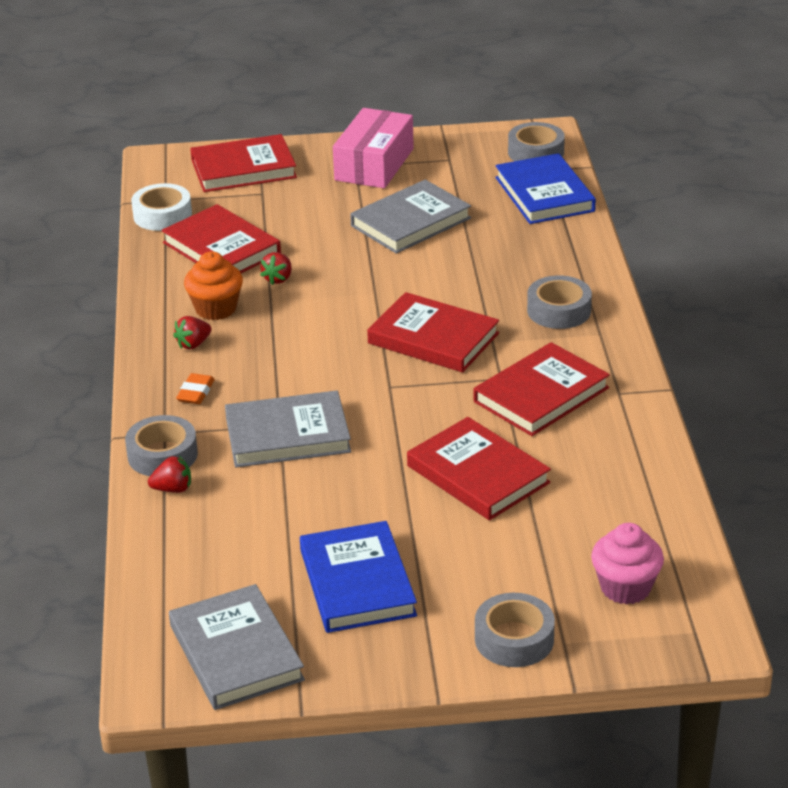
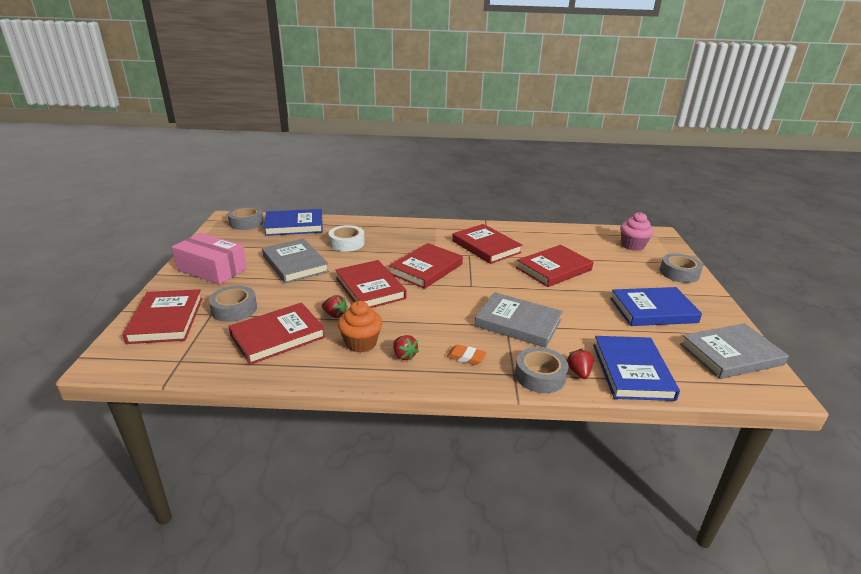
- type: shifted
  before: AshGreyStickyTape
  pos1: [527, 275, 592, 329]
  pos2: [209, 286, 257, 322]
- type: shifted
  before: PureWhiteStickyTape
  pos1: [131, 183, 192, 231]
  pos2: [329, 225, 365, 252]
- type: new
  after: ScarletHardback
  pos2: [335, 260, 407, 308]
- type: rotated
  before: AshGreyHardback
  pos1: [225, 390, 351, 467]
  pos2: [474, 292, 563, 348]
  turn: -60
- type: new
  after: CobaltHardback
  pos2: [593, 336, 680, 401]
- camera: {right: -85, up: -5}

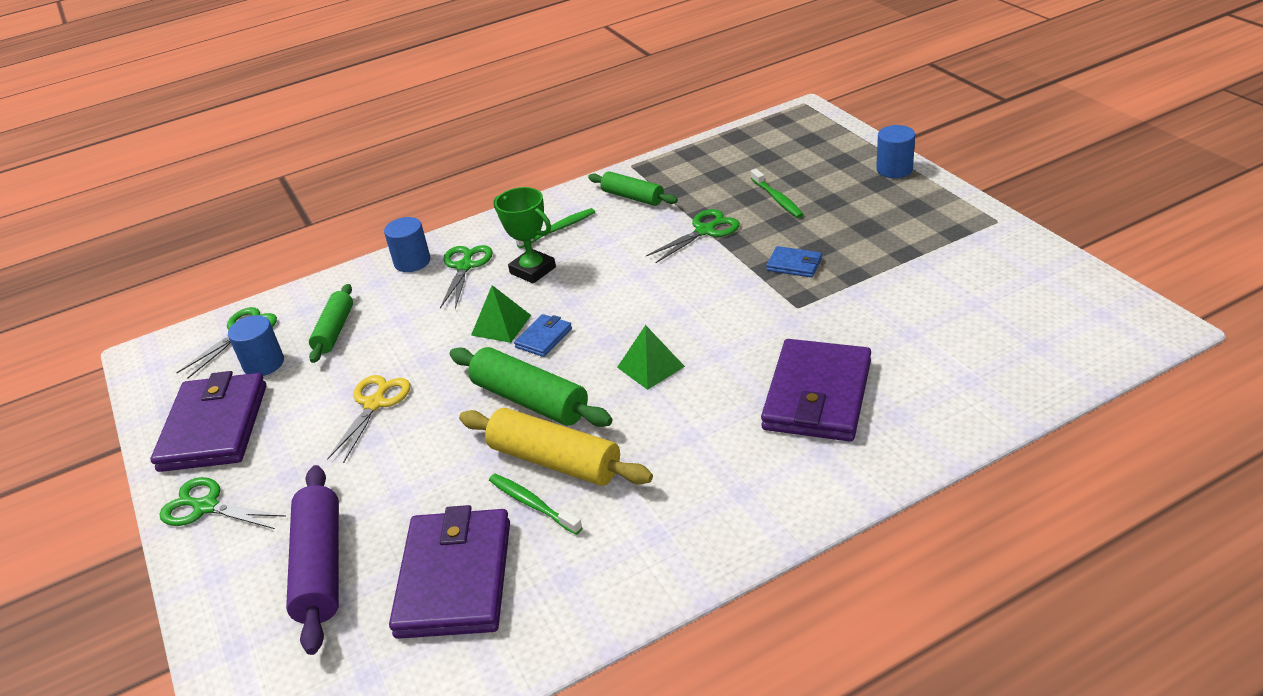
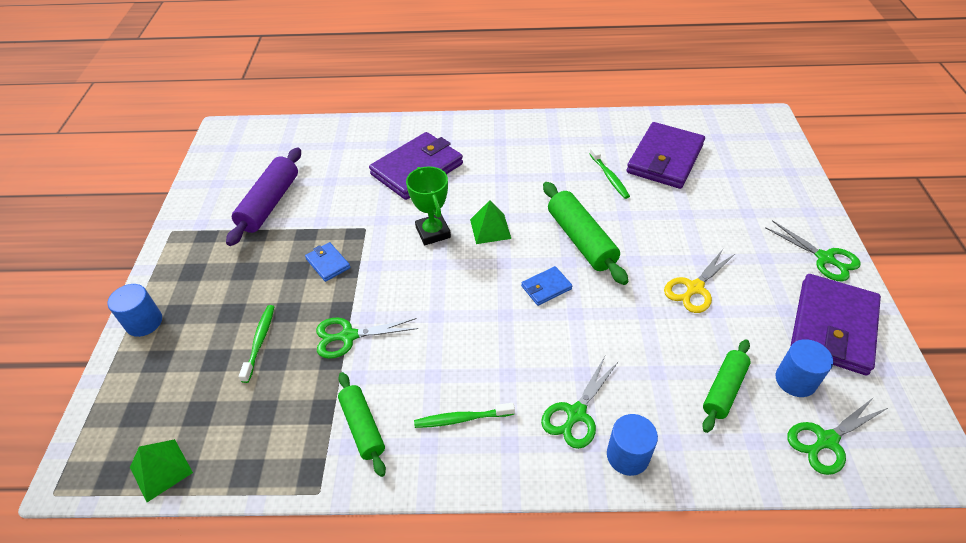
- type: shifted
  before: LeafGreenPyramid
  pos1: [471, 285, 531, 343]
  pos2: [130, 439, 193, 502]
- type: shifted
  before: RoyalPurpleDoughRoller
  pos1: [286, 465, 339, 655]
  pos2: [226, 148, 301, 246]
- type: shifted
  before: LeafGreenTrophy
  pos1: [493, 187, 556, 283]
  pos2: [406, 166, 451, 245]
- type: gone
  before: GoldenDoughRoller
  pos1: [459, 408, 653, 486]
- camera: {right: -155, up: 10}

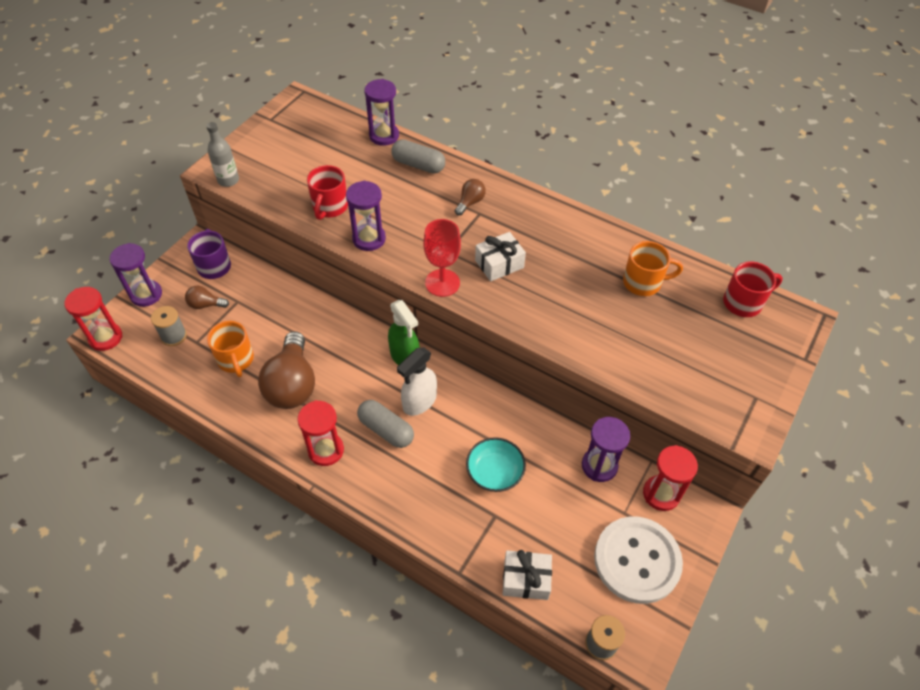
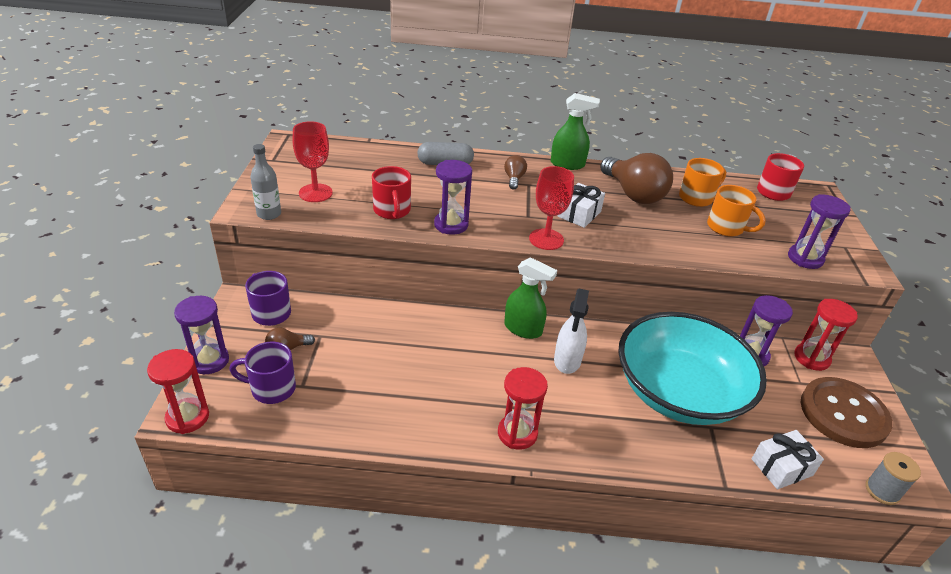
- type: swapped
  before: AshGreyBobbin
  after: RoyalPurpleTeaMug
  pos1: [151, 306, 187, 346]
  pos2: [229, 342, 296, 404]
- type: new
  after: ScarletWineGlass
  pos2: [293, 121, 333, 202]
- type: new
  after: LeafGreenSprayBottle
  pos2: [551, 93, 600, 170]
- type: shifted
  before: BrownLightBulb
  pos1: [258, 331, 315, 409]
  pos2: [600, 153, 673, 204]
- type: scaled
  before: AquaDeepDish
  pos1: [466, 437, 526, 492]
  pos2: [618, 312, 767, 425]
  scale: 2.33
- type: shifted
  before: OrangeTeaMug
  pos1: [207, 321, 254, 377]
  pos2: [707, 185, 766, 237]
- type: shifted
  before: RoyalPurpleHourglass
  pos1: [364, 79, 399, 146]
  pos2: [788, 194, 851, 269]
- type: repainted
  before: PureWhiteSewingButton
  after: BrownSewingButton
  pos1: [594, 516, 683, 604]
  pos2: [801, 377, 893, 448]
- type: gone
  before: AshGreyPill
  pos1: [357, 400, 414, 448]
- camera: {right: -30, up: -15}

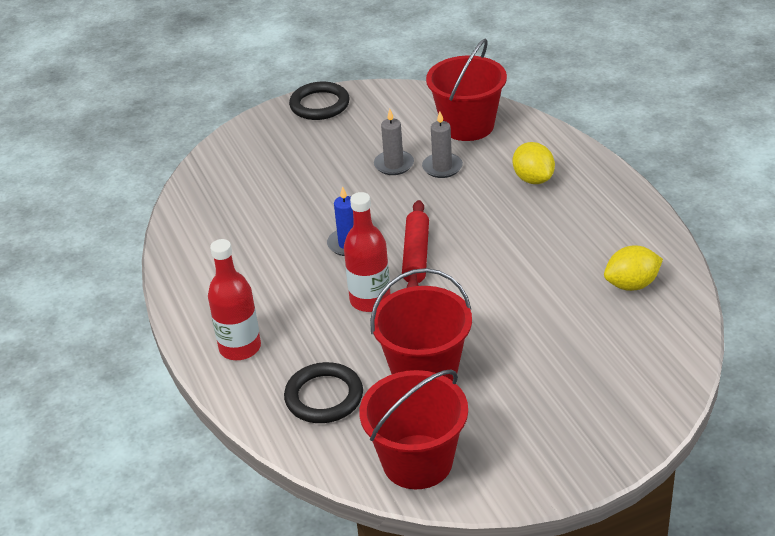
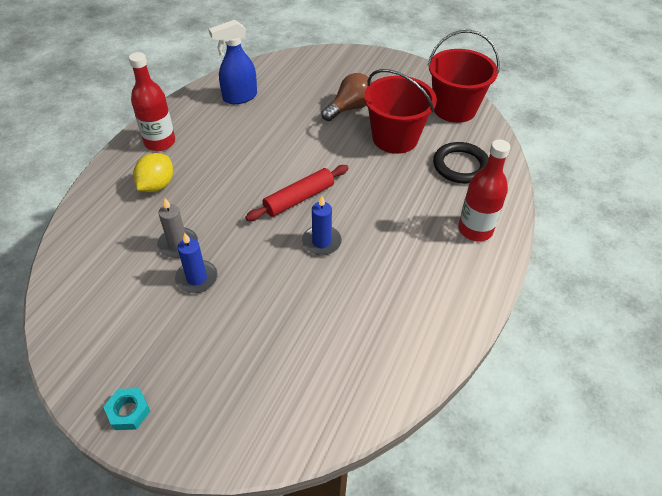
- type: swapped
  before: EbonyRing
  after: AquaNut
  pos1: [289, 82, 350, 120]
  pos2: [104, 388, 150, 430]
- type: shifted
  before: ScarletFlask
  pos1: [344, 192, 391, 312]
  pos2: [129, 52, 175, 151]
- type: repainted
  before: AshGreyPillarCandle
  after: CobaltPillarCandle
  pos1: [374, 109, 414, 175]
  pos2: [175, 233, 217, 293]
- type: swapped
  before: GoldenLemon
  after: CobaltSprayBottle
  pos1: [604, 245, 663, 291]
  pos2: [209, 20, 257, 104]
- type: new
  after: BrownLightBulb
  pos2: [321, 73, 372, 121]
- type: gone
  before: ScarletBucket
  pos1: [426, 39, 507, 141]
- camera: {right: -135, up: 10}

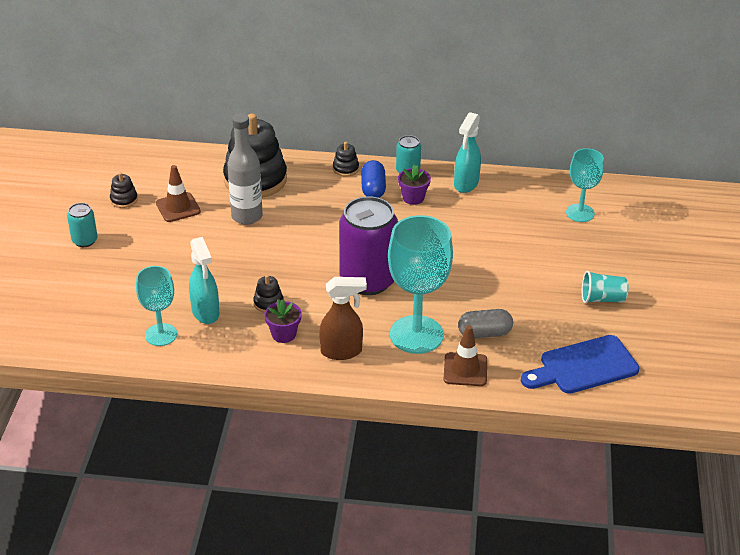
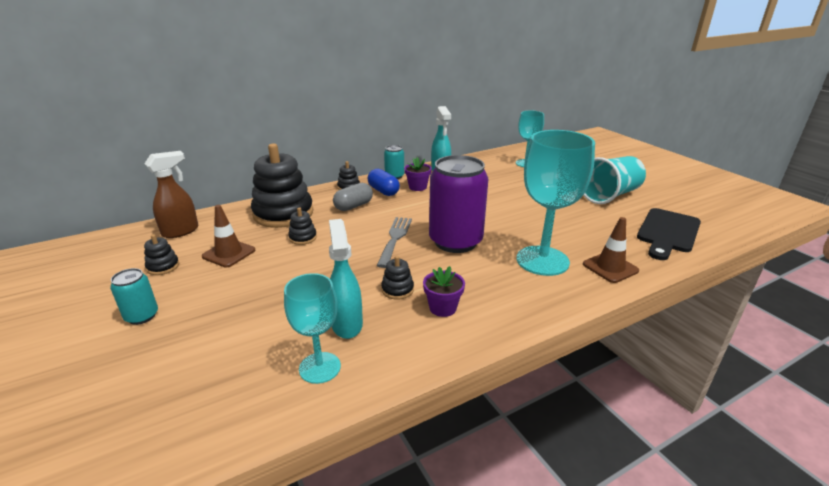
- type: shifted
  before: BrownSprayBottle
  pos1: [319, 277, 367, 360]
  pos2: [144, 151, 198, 238]
- type: swapped
  before: AshGreyFlask
  after: EbonyStackingToy
  pos1: [227, 114, 263, 225]
  pos2: [288, 207, 317, 245]
- type: rotated
  before: AquaSprayBottle
  pos1: [189, 237, 219, 324]
  pos2: [329, 219, 363, 339]
  turn: -135
- type: shifted
  before: AshGreyPill
  pos1: [458, 309, 513, 338]
  pos2: [333, 183, 373, 211]
- type: new
  after: AshGreyDinnerFork
  pos2: [377, 217, 412, 268]
- type: scaled
  before: AquaTumbler
  pos1: [582, 271, 629, 303]
  pos2: [584, 156, 646, 204]
  scale: 1.75
- type: repainted
  before: CobaltBreadBoard
  after: EbonyBreadBoard
  pos1: [521, 335, 639, 394]
  pos2: [637, 208, 701, 260]
- camera: {right: -35, up: -10}

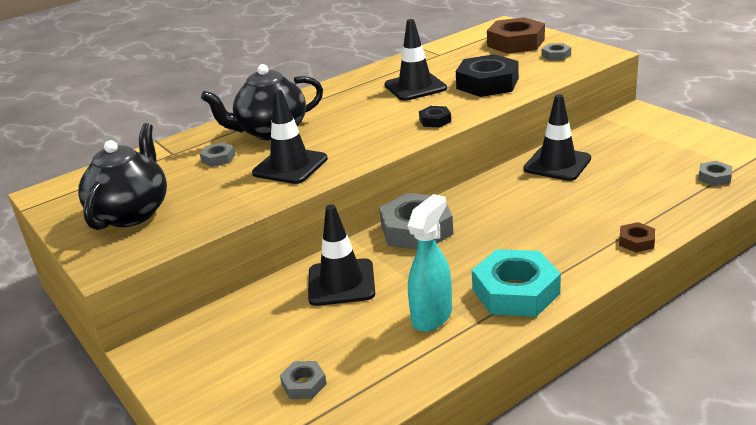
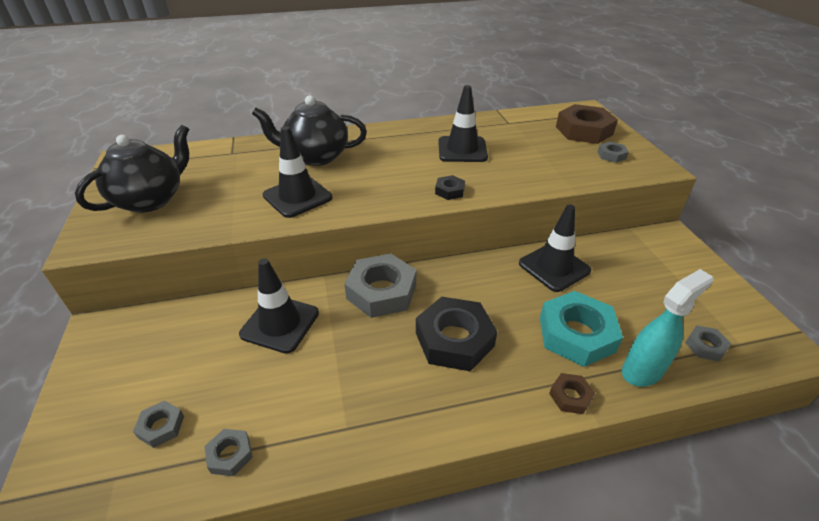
- type: shifted
  before: AshGreyNut
  pos1: [200, 142, 235, 167]
  pos2: [204, 429, 253, 476]
- type: shifted
  before: EbonyNut
  pos1: [456, 54, 519, 97]
  pos2: [416, 297, 497, 371]
- type: shifted
  before: AquaNut
  pos1: [472, 249, 561, 317]
  pos2: [540, 291, 623, 367]
- type: shifted
  before: AquaSprayBottle
  pos1: [408, 194, 452, 332]
  pos2: [622, 269, 713, 387]
- camera: {right: 20, up: 10}

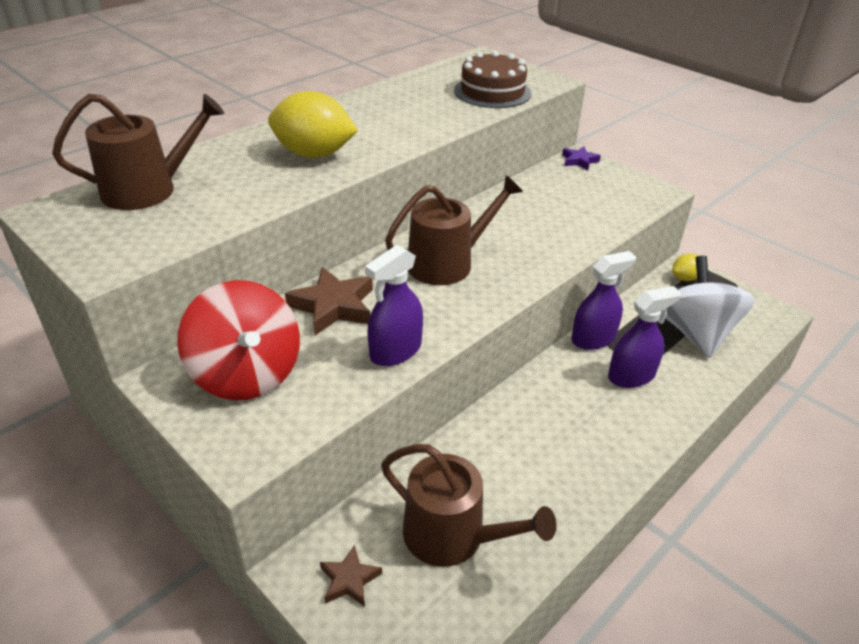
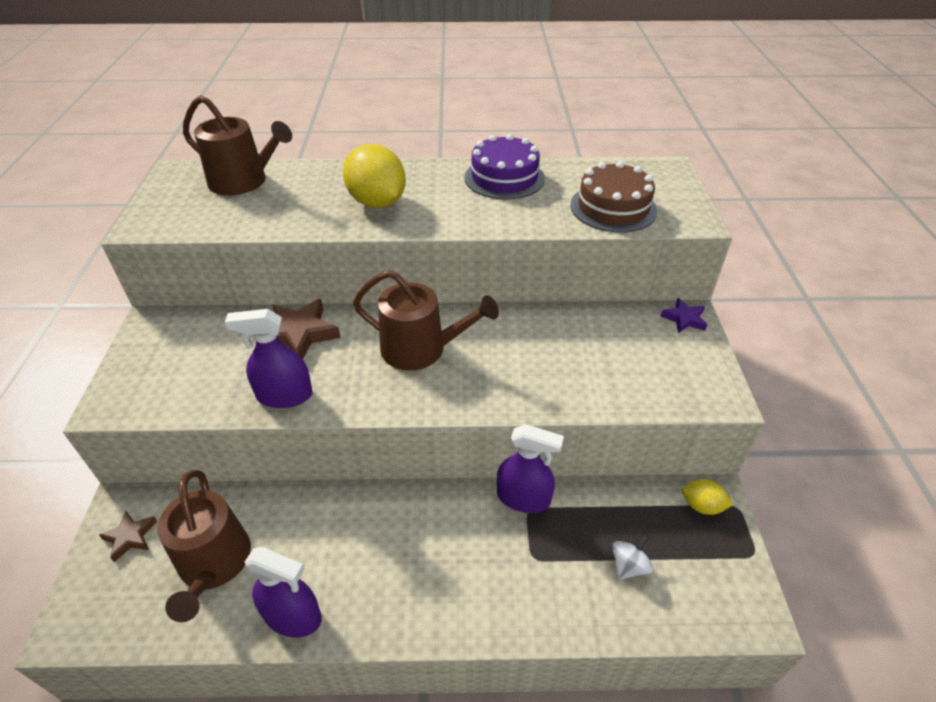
- type: shifted
  before: RoyalPurpleSprayBottle
  pos1: [608, 286, 681, 388]
  pos2: [245, 546, 322, 638]
- type: new
  after: RoyalPurpleCake
  pos2: [465, 134, 545, 200]
- type: scaled
  before: PureWhiteSpinningTop
  pos1: [665, 256, 755, 358]
  pos2: [612, 535, 654, 580]
  scale: 0.42
- type: gone
  before: ScarletSpinningTop
  pos1: [177, 280, 300, 400]
- camera: {right: 45, up: 5}

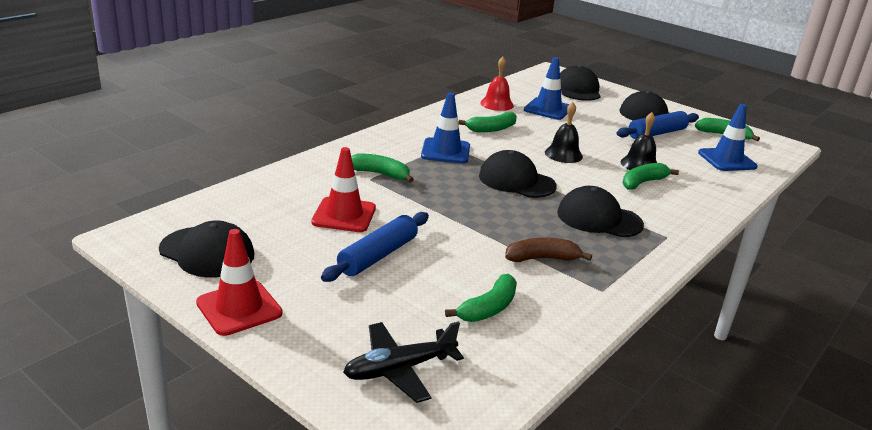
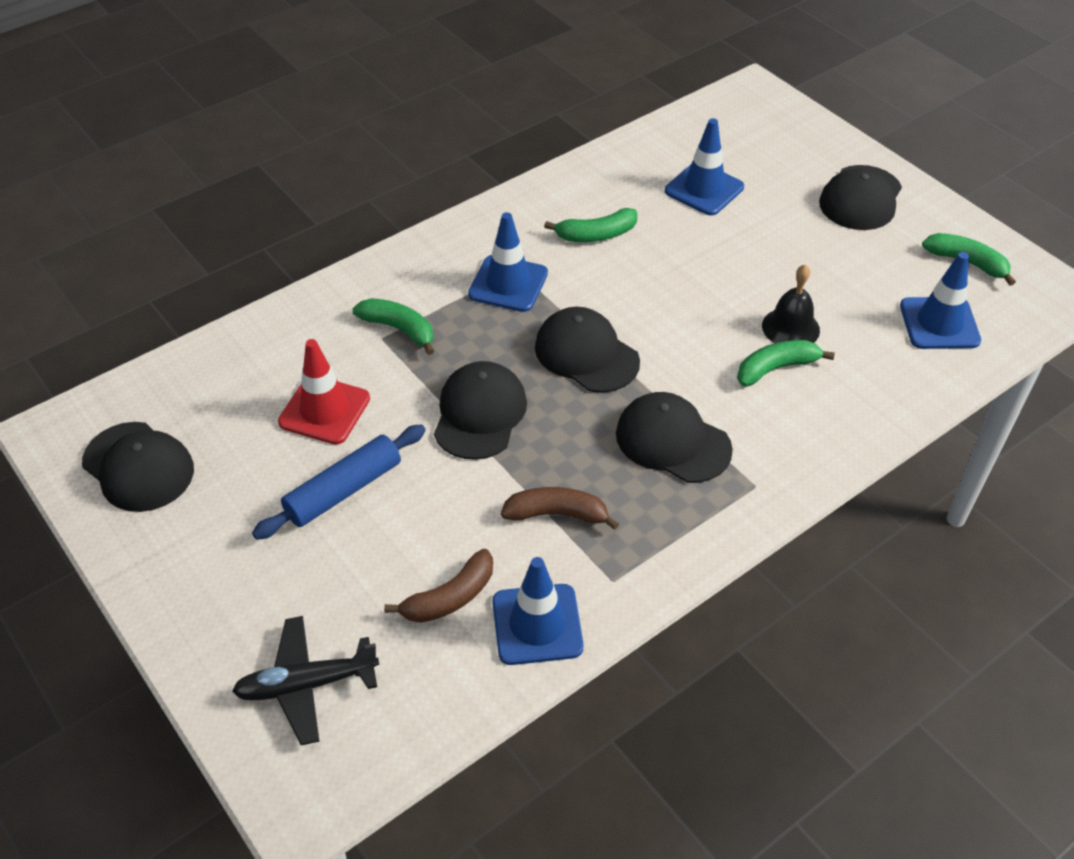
- type: repainted
  before: LeafGreenBanana
  after: BrownBanana
  pos1: [445, 274, 517, 322]
  pos2: [384, 549, 493, 623]
- type: shifted
  before: EbonyCap
  pos1: [560, 65, 601, 101]
  pos2: [434, 361, 527, 460]
- type: new
  after: CobaltRoadCone
  pos2: [492, 557, 584, 665]
- type: gone
  before: ScarletRoadCone
  pos1: [196, 229, 283, 336]
- type: gone
  before: ScarletBell
  pos1: [480, 57, 514, 111]
- type: gone
  before: EbonyBell
  pos1: [545, 102, 583, 163]
- type: gone
  before: CobaltDoughRoller
  pos1: [616, 111, 699, 139]
- camera: {right: 15, up: 20}

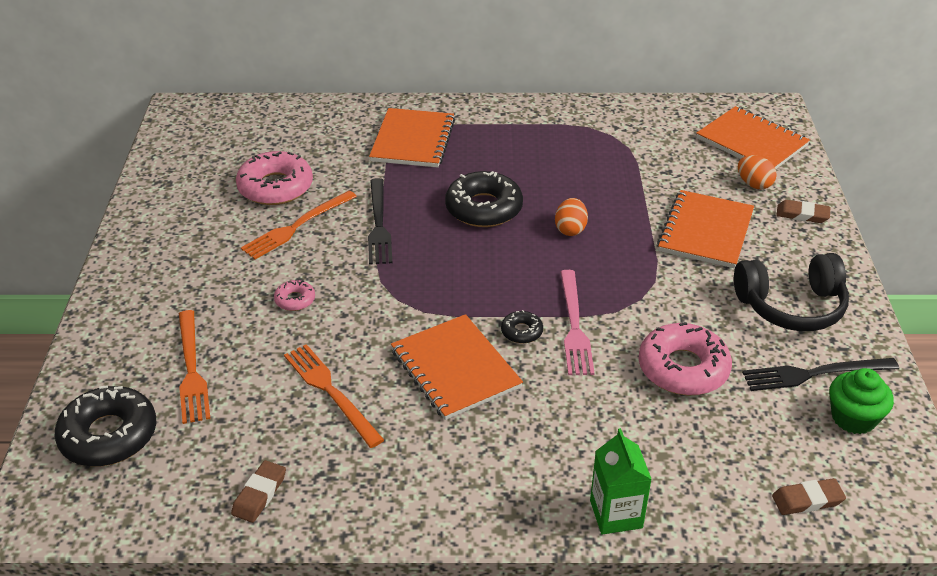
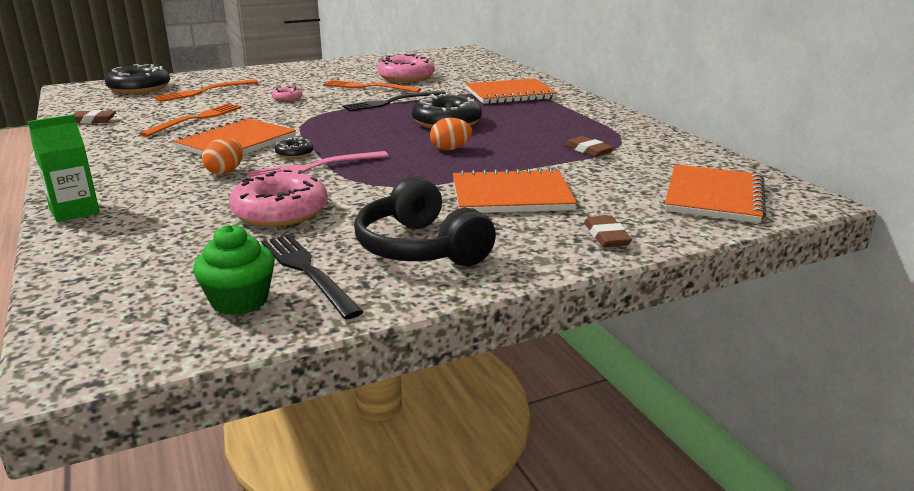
- type: shifted
  before: OrangeToyEgg
  pos1: [738, 155, 777, 189]
  pos2: [202, 138, 243, 175]
- type: shifted
  before: BrownEraser
  pos1: [772, 478, 846, 515]
  pos2: [565, 136, 614, 157]
- camera: {right: 65, up: -15}

